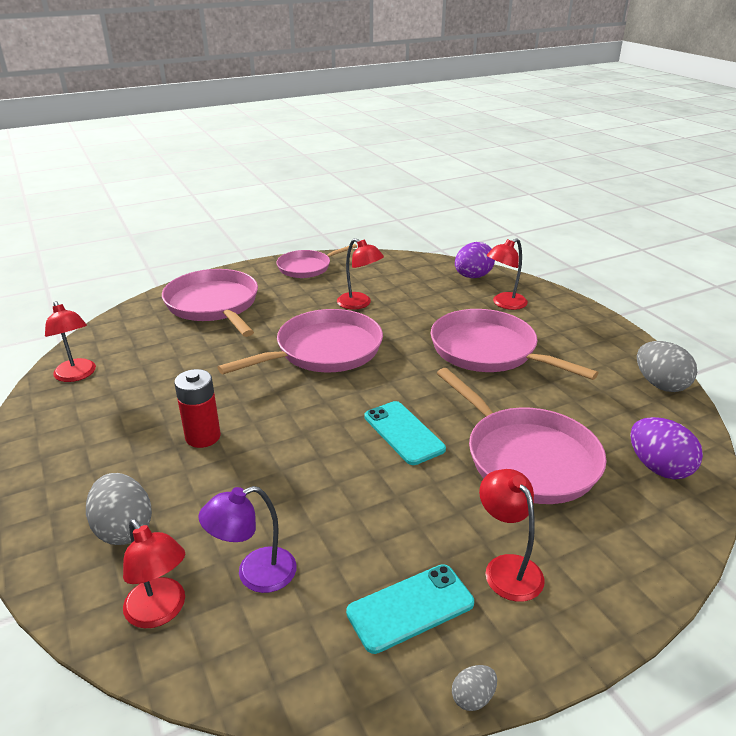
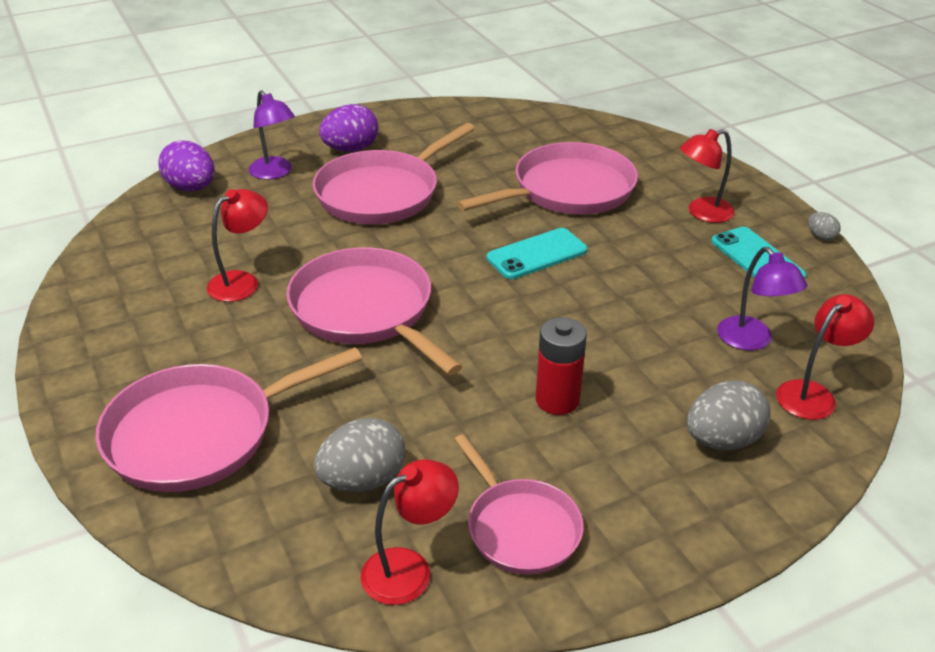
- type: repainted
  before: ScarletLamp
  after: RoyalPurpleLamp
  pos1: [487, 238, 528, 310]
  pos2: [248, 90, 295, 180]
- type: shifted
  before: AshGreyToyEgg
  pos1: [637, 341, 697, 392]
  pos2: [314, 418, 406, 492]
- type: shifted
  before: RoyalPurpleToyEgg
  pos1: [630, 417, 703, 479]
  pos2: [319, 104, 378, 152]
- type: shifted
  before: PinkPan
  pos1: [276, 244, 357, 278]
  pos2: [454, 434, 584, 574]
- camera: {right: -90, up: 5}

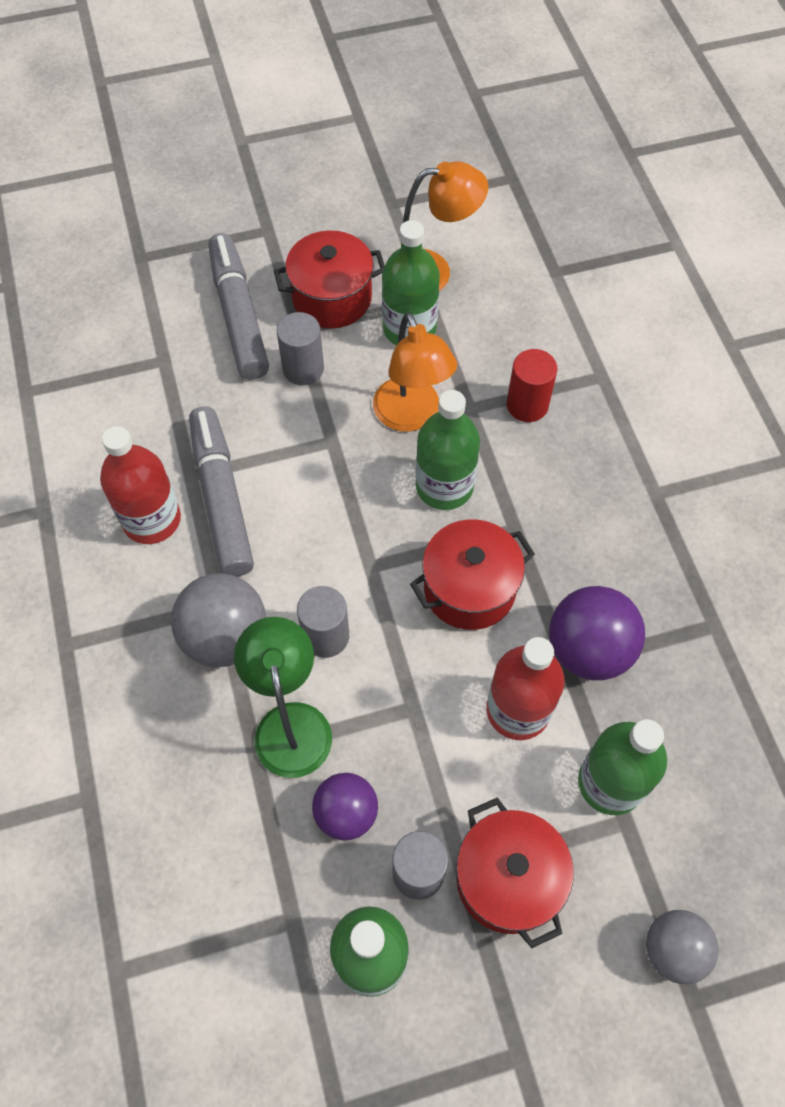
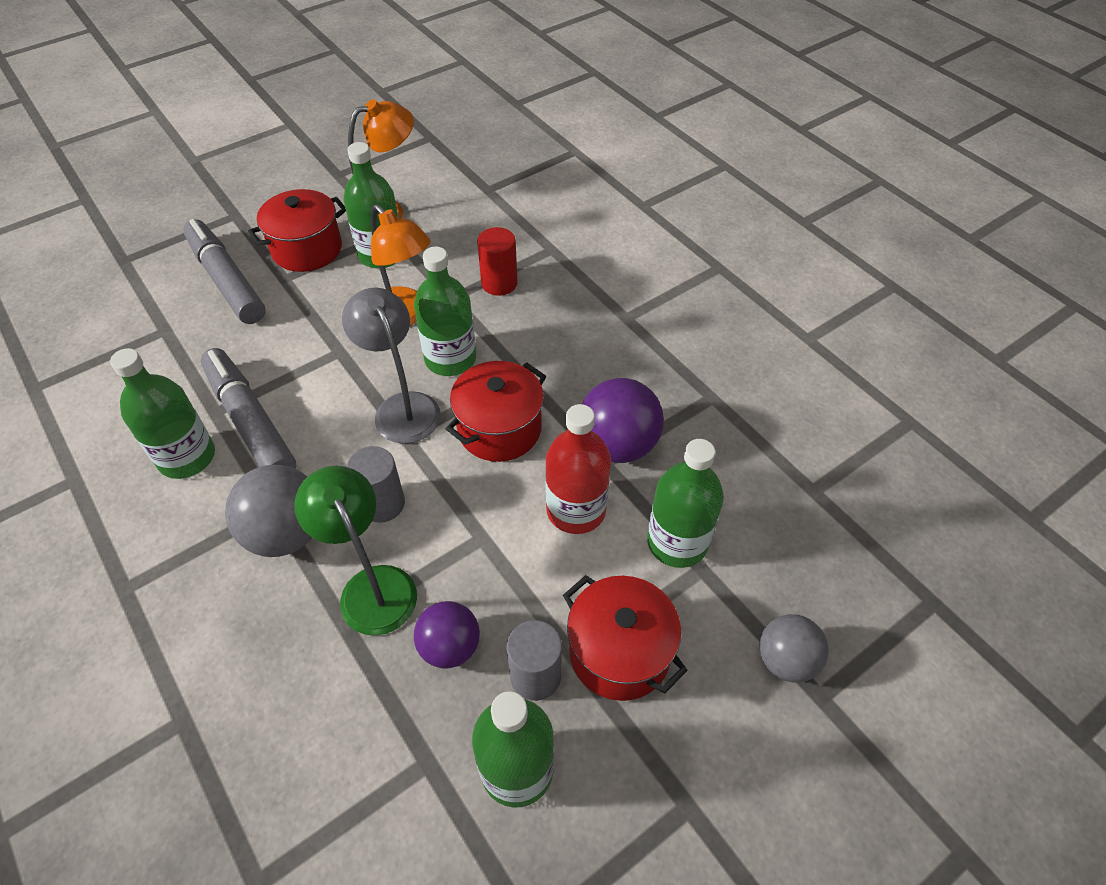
- type: repainted
  before: ScarletFlask
  after: LeafGreenFlask
  pos1: [100, 426, 181, 544]
  pos2: [110, 348, 215, 479]
- type: new
  after: AshGreyLamp
  pos2: [342, 288, 441, 444]
- type: gone
  before: AshGreyCylinder
  pos1: [277, 312, 324, 385]
- camera: {right: -20, up: -10}

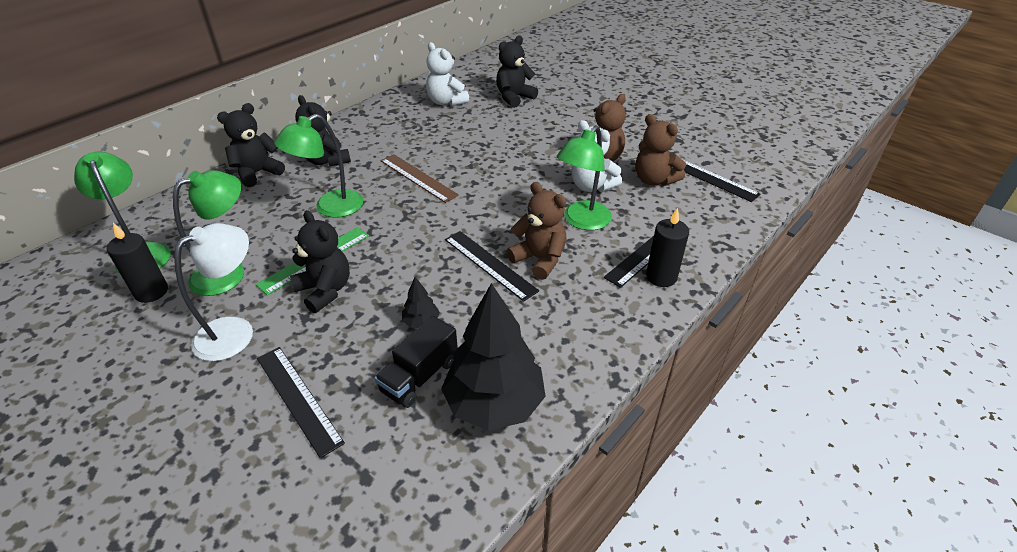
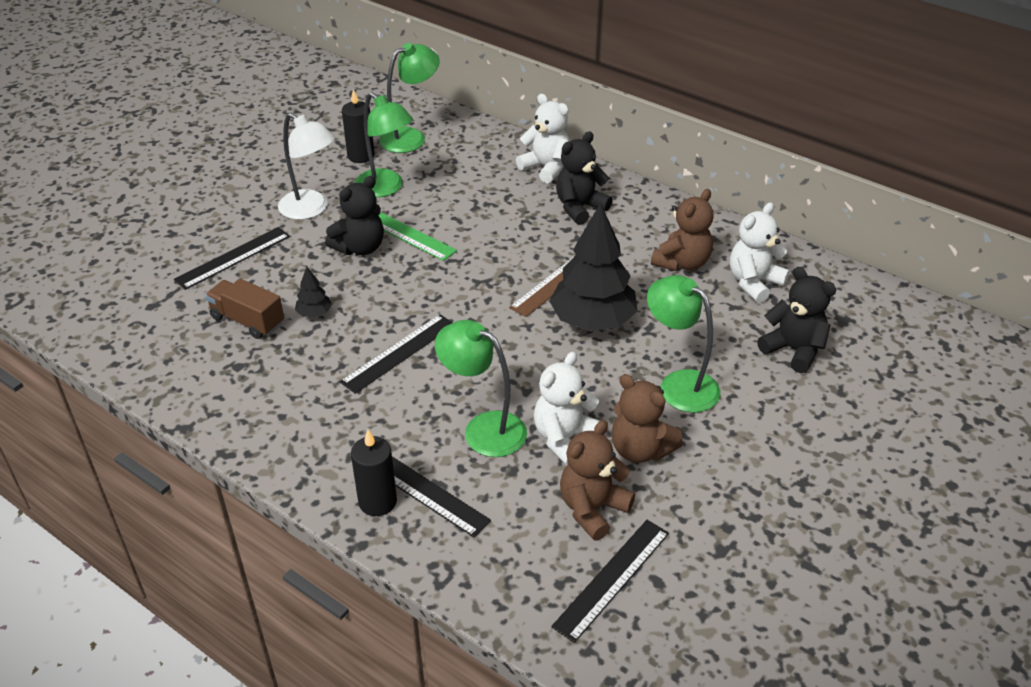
- type: repainted
  before: EbonyTruck
  after: BrownTruck
  pos1: [375, 316, 458, 408]
  pos2: [205, 279, 284, 339]
- type: repainted
  before: EbonyStuffedBear
  after: PureWhiteStuffedBear
  pos1: [217, 103, 285, 187]
  pos2: [516, 94, 570, 183]
- type: shifted
  before: EbonyTree
  pos1: [441, 283, 546, 431]
  pos2: [549, 203, 638, 331]
- type: shifted
  before: LeafGreenLamp
  pos1: [274, 114, 363, 218]
  pos2: [647, 275, 720, 413]
- type: shifted
  before: BrownStuffedBear
  pos1: [506, 182, 567, 280]
  pos2: [651, 189, 713, 271]
- camera: {right: 85, up: 0}

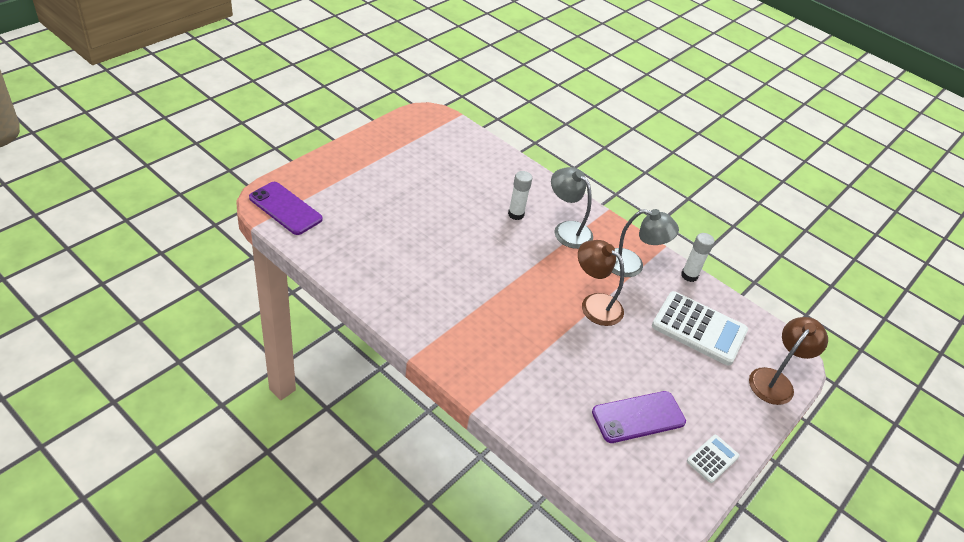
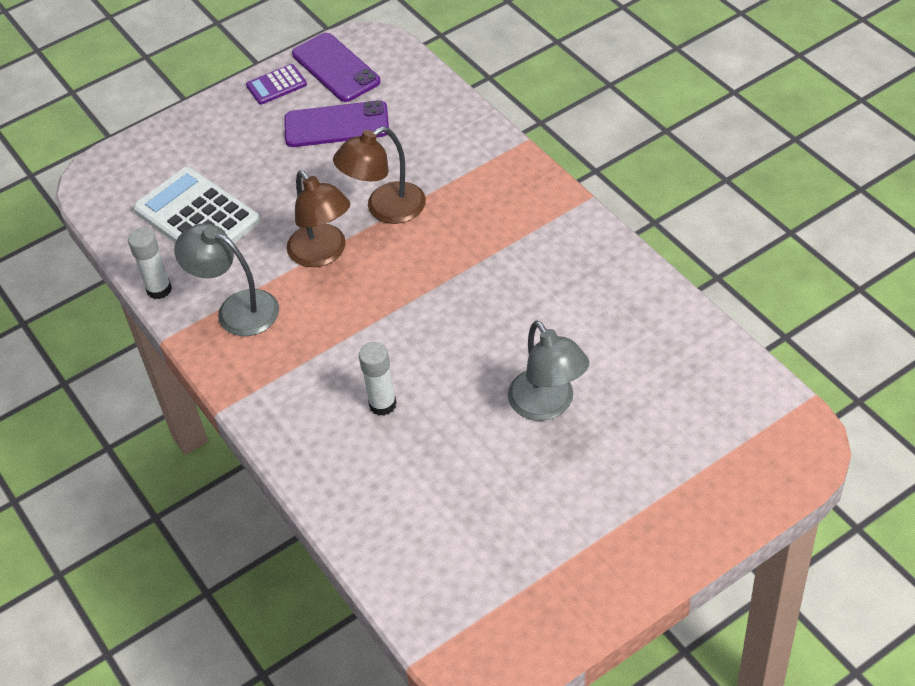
- type: repainted
  before: PureWhiteCalculator
  after: RoyalPurpleCalculator
  pos1: [687, 435, 740, 483]
  pos2: [246, 64, 307, 105]
- type: shifted
  before: RoyalPurpleSmartphone
  pos1: [249, 182, 323, 235]
  pos2: [292, 33, 381, 102]
- type: shifted
  before: BrownLamp
  pos1: [749, 317, 828, 405]
  pos2: [333, 127, 426, 224]
- type: shifted
  before: AshGreyLamp
  pos1: [551, 167, 593, 249]
  pos2: [508, 320, 589, 421]
- camera: {right: -155, up: 5}

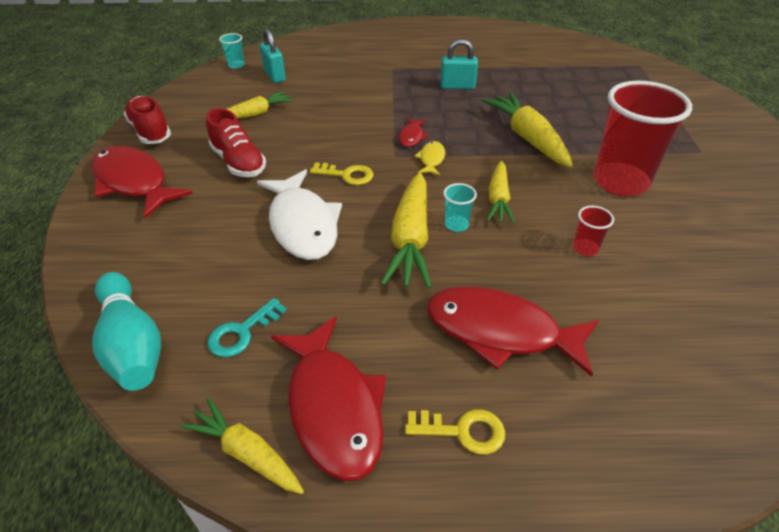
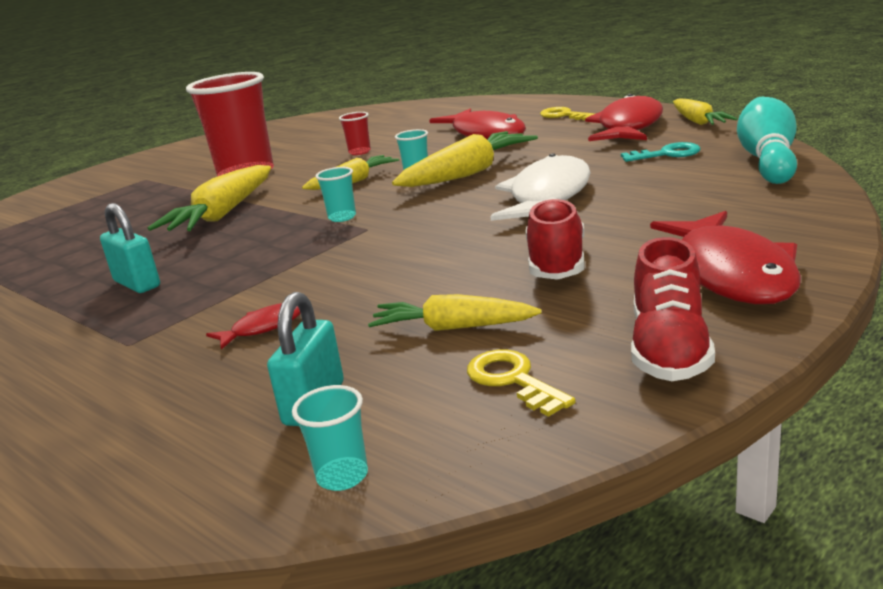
- type: shifted
  before: ScarletFishFigure
  pos1: [398, 118, 428, 147]
  pos2: [206, 303, 301, 349]
- type: swapped
  before: GoldenFishFigure
  after: AquaTumbler
  pos1: [414, 141, 445, 175]
  pos2: [315, 167, 356, 222]
- type: shifted
  before: GoldenKey
  pos1: [310, 162, 373, 185]
  pos2: [467, 350, 576, 417]
- camera: {right: -135, up: -20}

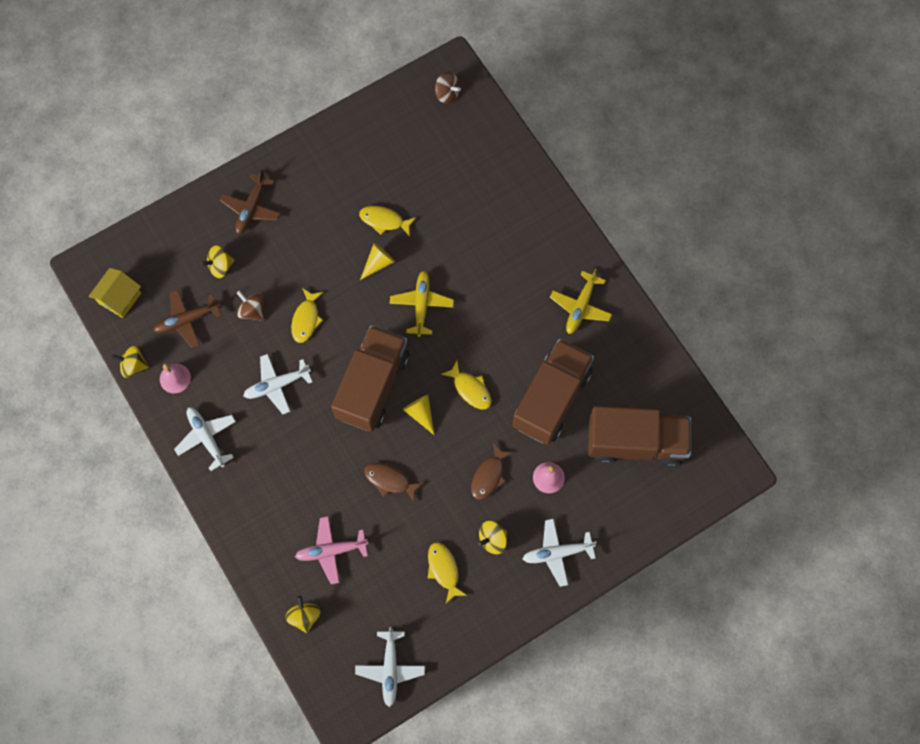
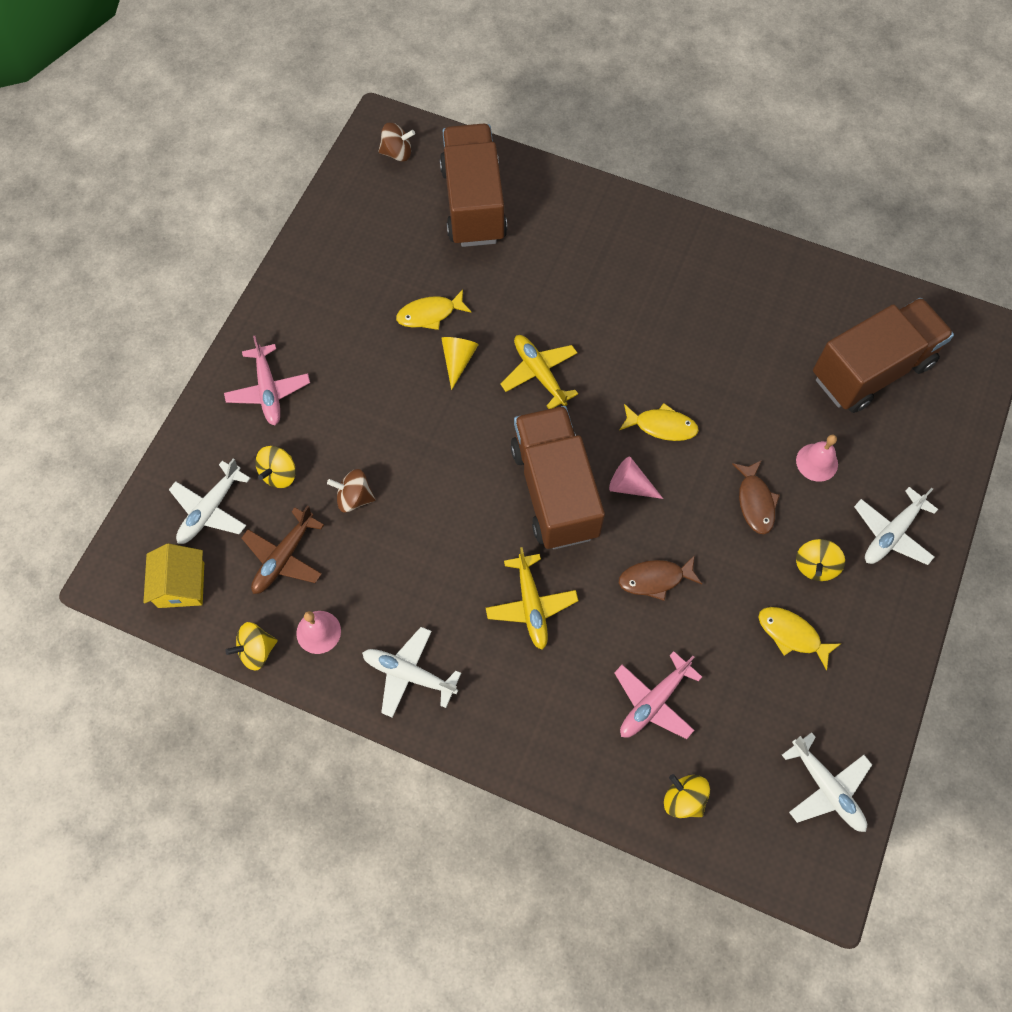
- type: shifted
  before: PureWhitePlane
  pos1: [243, 354, 312, 414]
  pos2: [169, 458, 250, 544]
- type: repainted
  before: BrownPlane
  after: PinkPlane
  pos1: [220, 169, 281, 235]
  pos2: [224, 336, 310, 425]
- type: shifted
  before: BrownTruck
  pos1: [513, 339, 594, 445]
  pos2: [440, 124, 507, 247]
- type: shifted
  before: GoldenPlane
  pos1: [550, 268, 612, 334]
  pos2: [486, 547, 578, 650]
- type: repainted
  before: GoldenSolidCone
  after: PinkSolidCone
  pos1: [403, 395, 434, 435]
  pos2: [609, 456, 663, 499]
- type: gone
  before: GoldenFishFigure
  pos1: [291, 288, 323, 343]
- camera: {right: -35, up: -5}

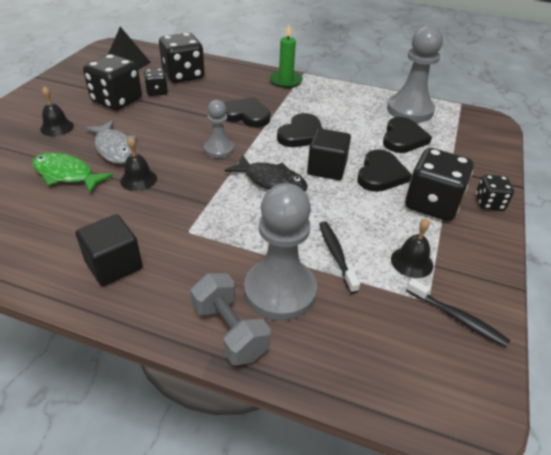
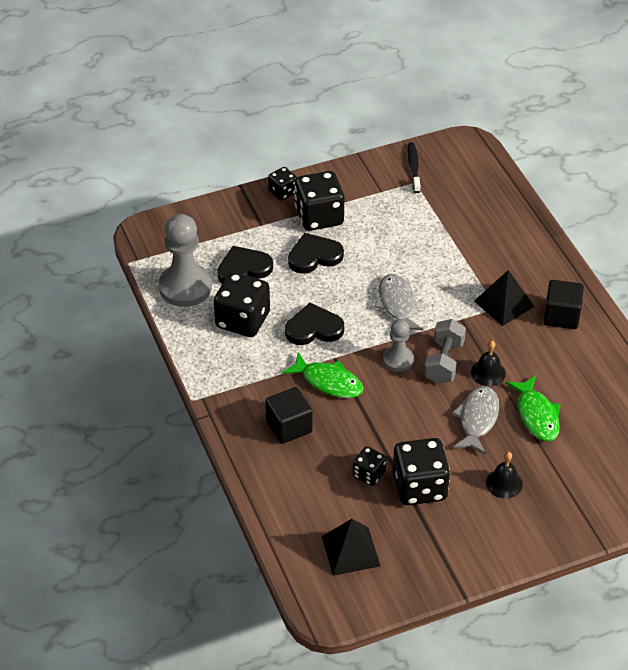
- type: shifted
  before: EbonyGameDie
  pos1: [159, 33, 205, 83]
  pos2: [214, 272, 270, 337]
- type: shifted
  before: EbonySolidCube
  pos1: [307, 128, 351, 180]
  pos2: [265, 387, 312, 444]
- type: swapped
  before: EbonyHeart
  after: LeafGreenFishFigure
  pos1: [224, 97, 271, 127]
  pos2: [282, 352, 363, 398]
- type: repainted
  before: EbonyFishFigure
  after: AshGreyFishFigure
  pos1: [224, 154, 308, 191]
  pos2: [374, 274, 423, 331]
- type: shifted
  before: AshGreyFreeWeight
  pos1: [190, 273, 271, 366]
  pos2: [424, 319, 466, 384]
- type: new
  after: EbonyPyramid
  pos2: [474, 270, 535, 326]
- type: gone
  before: AshGreyPawn
  pos1: [244, 183, 317, 321]
- type: gone
  before: LeafGreenPillarCandle
  pos1: [269, 25, 303, 88]
- type: gone
  before: EbonyDentalBrush
  pos1: [319, 221, 360, 294]
- type: gone
  before: EbonyBell
  pos1: [391, 218, 433, 278]
- camera: {right: -130, up: 5}

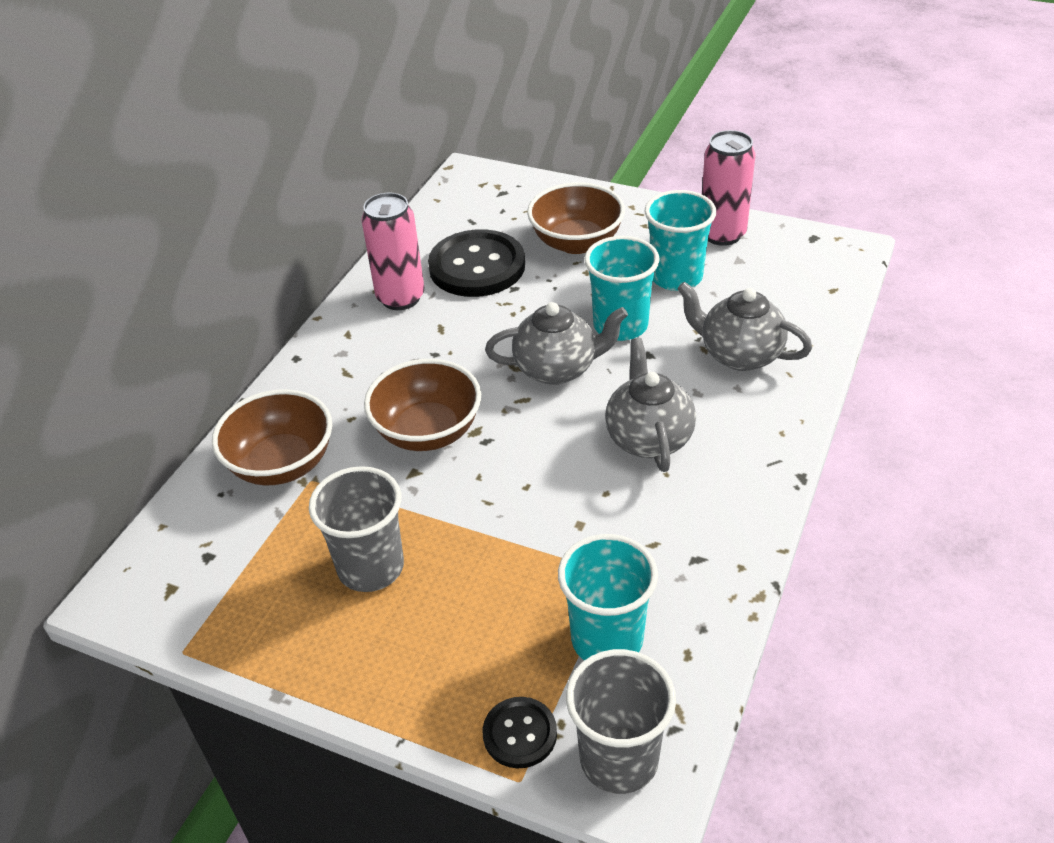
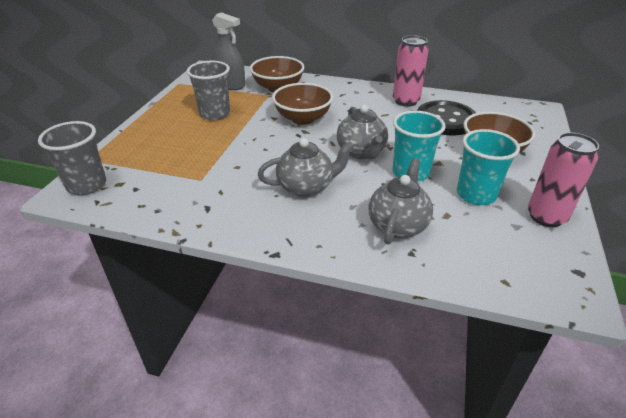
- type: new
  after: AshGreySprayBottle
  pos2: [212, 12, 245, 90]
- type: gone
  before: EbonySewingButton
  pos1: [483, 697, 557, 768]
- type: gone
  before: AquaTumbler
  pos1: [558, 534, 658, 660]
- camera: {right: 80, up: -5}

